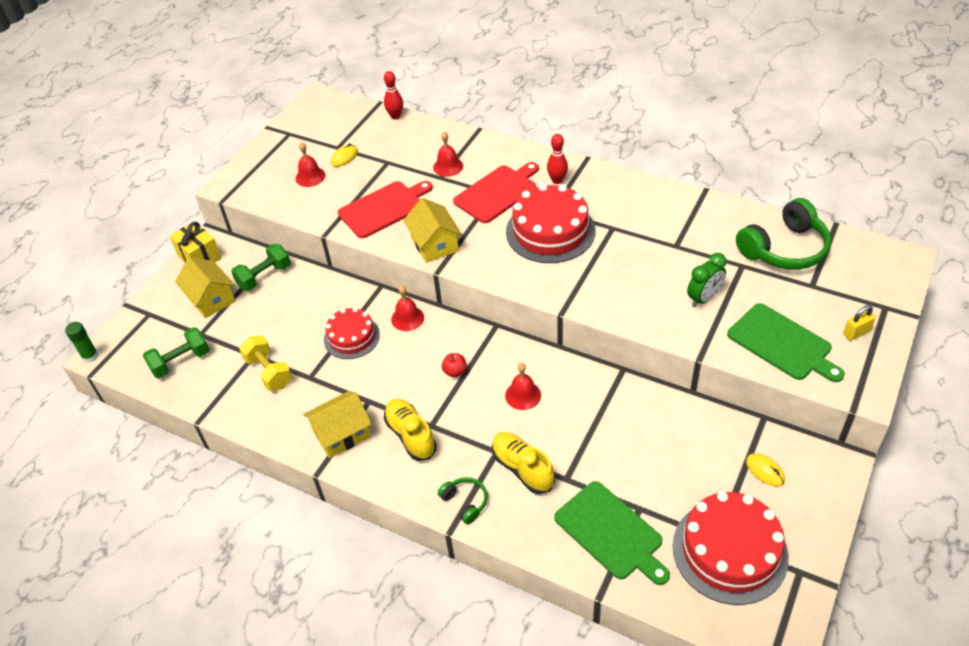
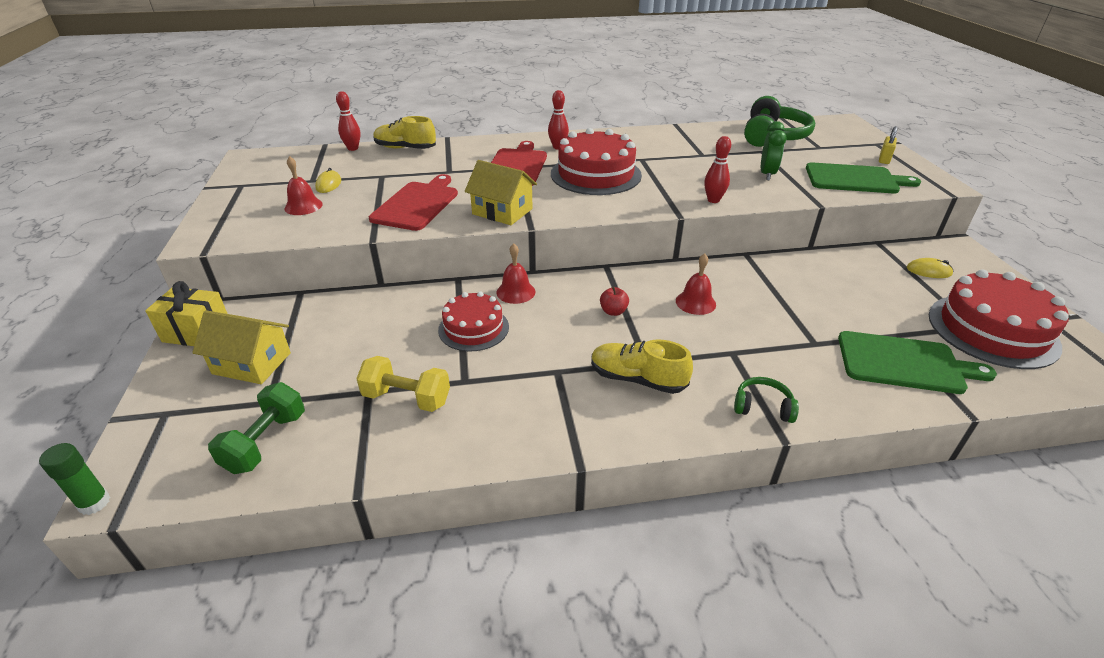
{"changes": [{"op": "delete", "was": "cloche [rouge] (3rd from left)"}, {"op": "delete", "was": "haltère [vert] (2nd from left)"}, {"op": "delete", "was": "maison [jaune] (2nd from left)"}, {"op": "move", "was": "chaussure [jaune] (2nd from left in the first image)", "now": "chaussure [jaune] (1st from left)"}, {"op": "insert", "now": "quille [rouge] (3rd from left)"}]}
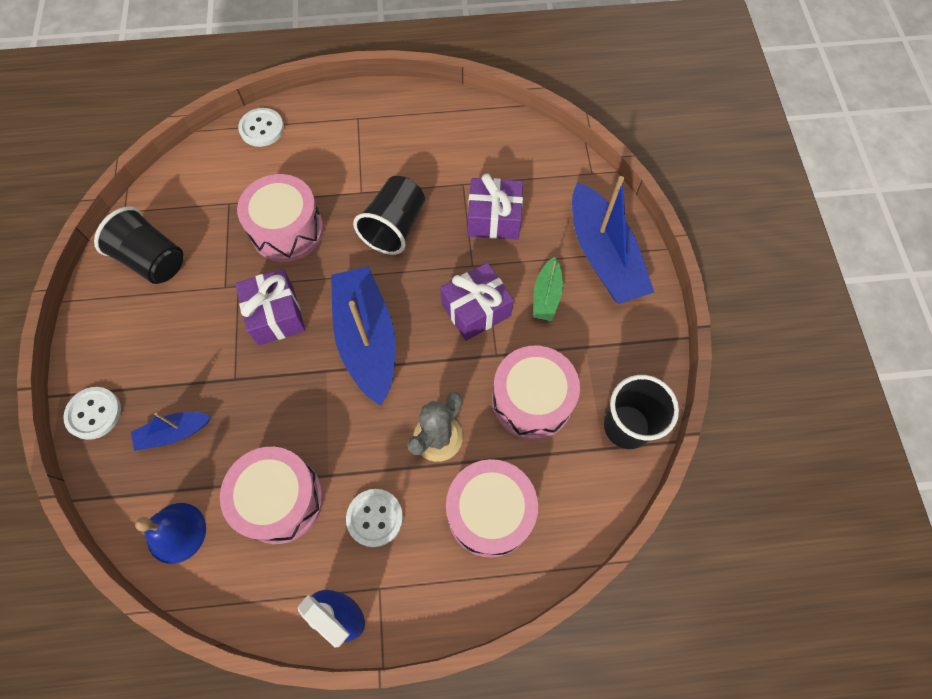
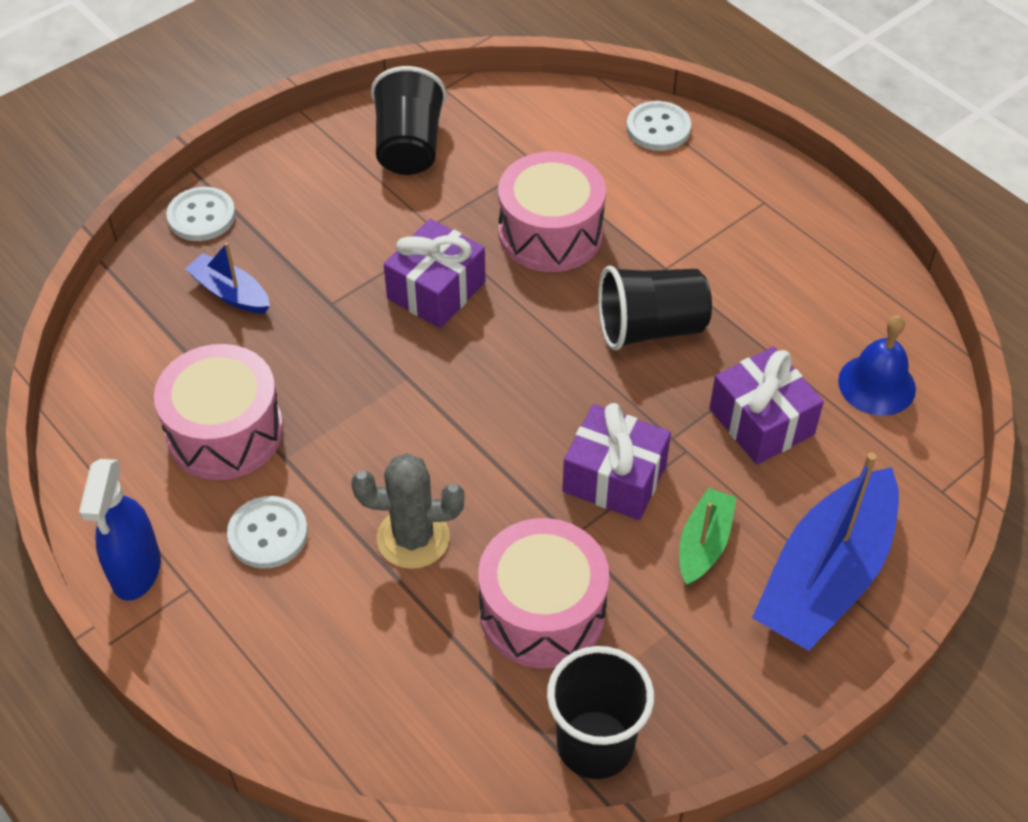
{"changes": [{"op": "rotate", "was": "bateau [vert]", "clockwise": 135}, {"op": "delete", "was": "bateau [bleu] (2nd from left)"}, {"op": "delete", "was": "tambour [rose] (3rd from left)"}, {"op": "move", "was": "cloche [bleu]"}]}
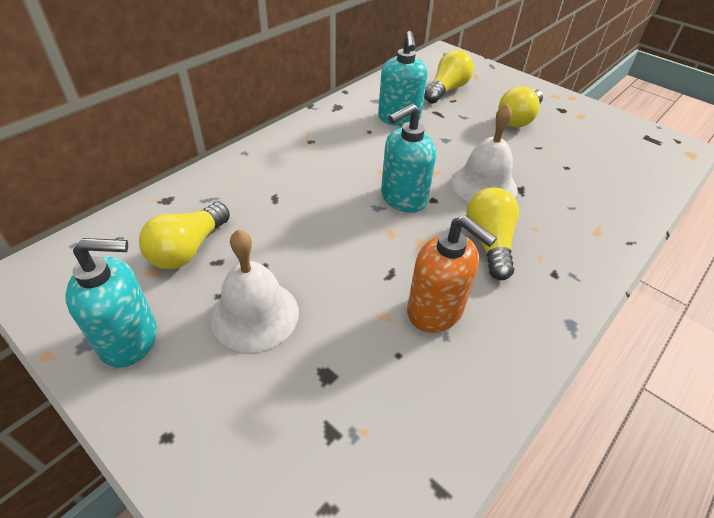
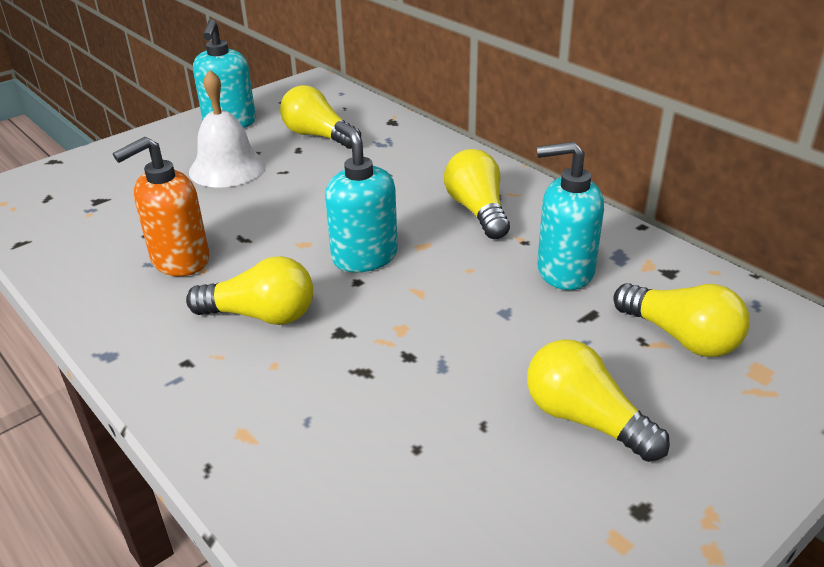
{"changes": [{"op": "delete", "was": "cloche [blanc] (2nd from left)"}, {"op": "insert", "now": "ampoule [jaune] (3rd from left)"}]}
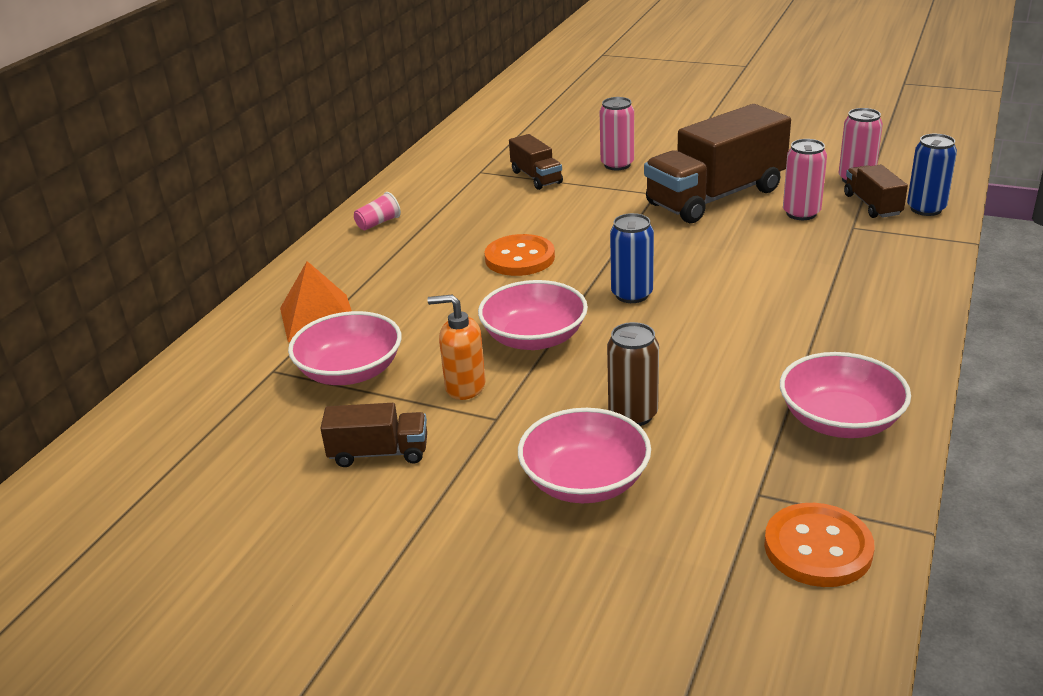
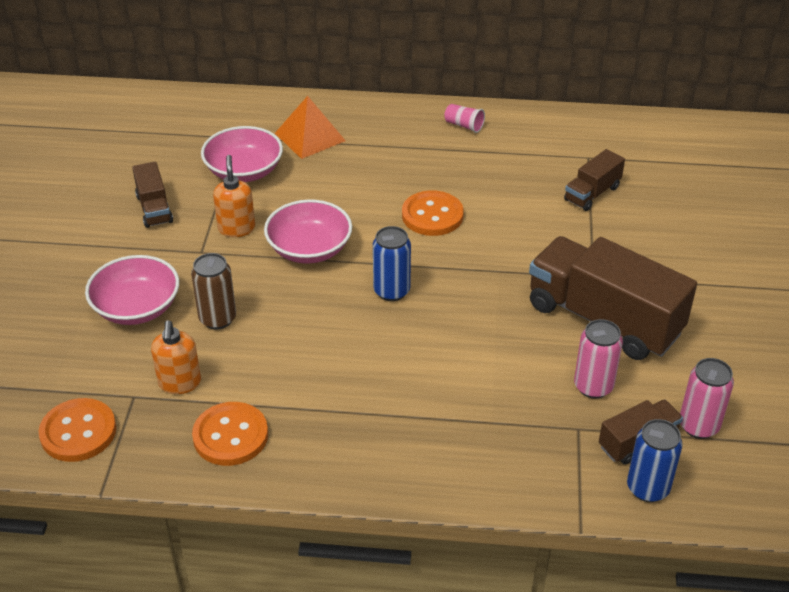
{"changes": [{"op": "delete", "was": "canette [rose] (1st from left)"}, {"op": "replace", "was": "bol [rose] (4th from left)", "now": "bouton [orange] (2nd from left)"}, {"op": "insert", "now": "distributeur de savon [orange] (1st from left)"}]}
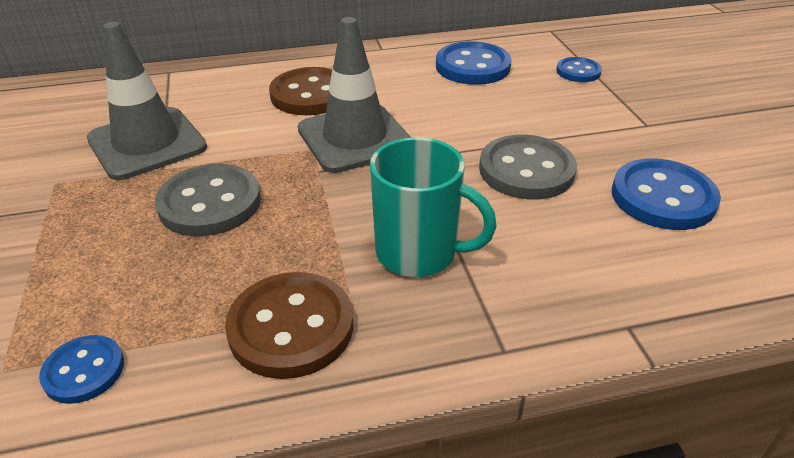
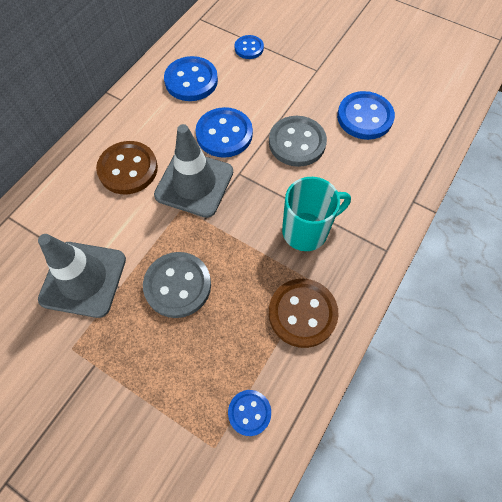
{"changes": [{"op": "insert", "now": "bouton [bleu] (2nd from left)"}]}
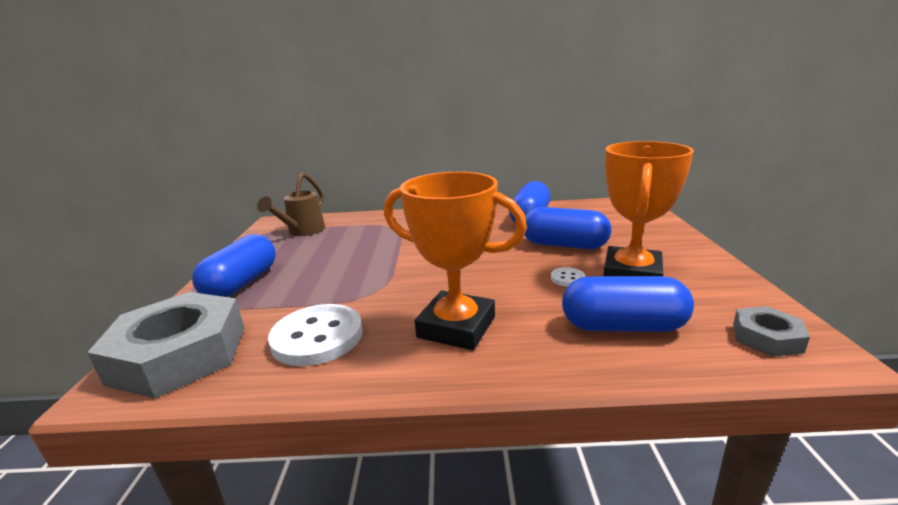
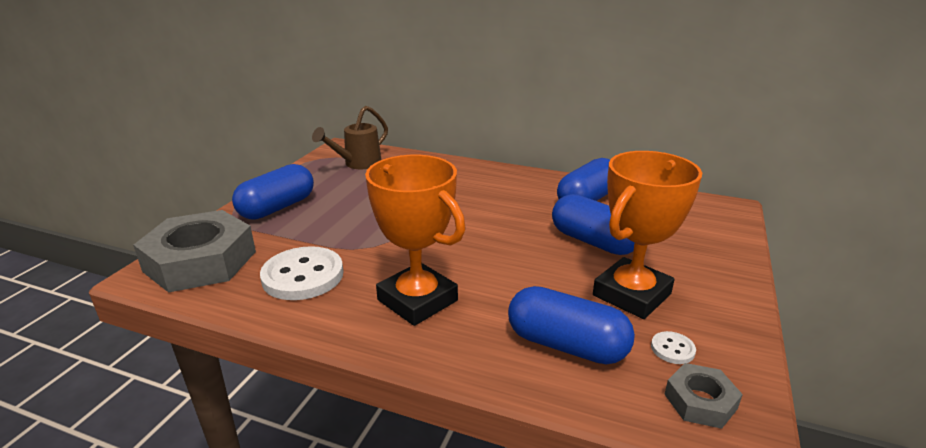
{"changes": [{"op": "move", "was": "bouton [blanc] (2nd from left)"}]}
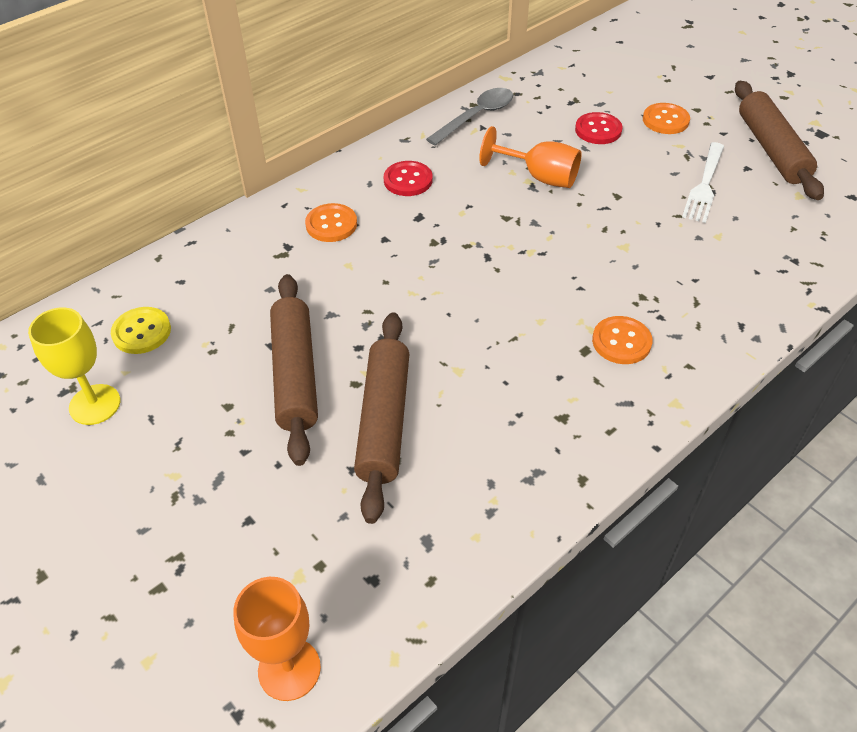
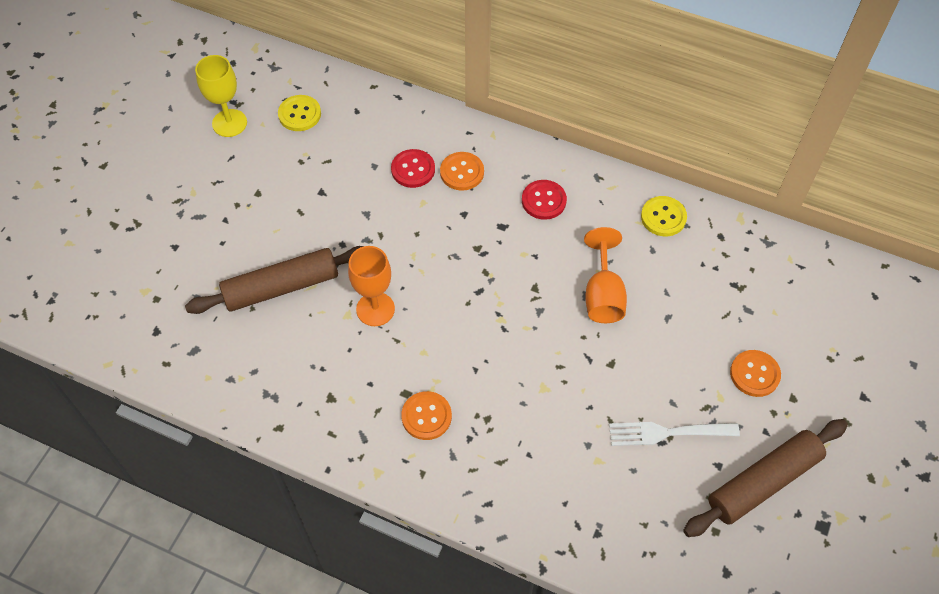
{"changes": [{"op": "replace", "was": "cuillère [gris]", "now": "bouton [jaune] (2nd from left)"}, {"op": "move", "was": "bouton [rouge] (2nd from left in the first image)", "now": "bouton [rouge] (1st from left)"}, {"op": "delete", "was": "rouleau à pâtisserie [marron] (1st from left)"}, {"op": "move", "was": "verre à pied [orange] (1st from left)"}]}
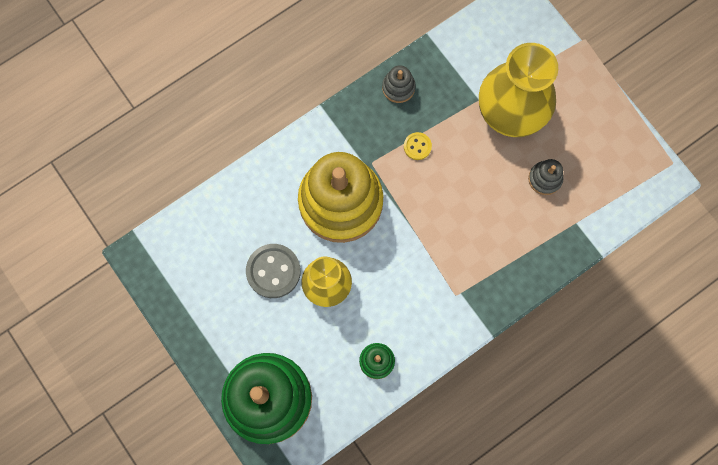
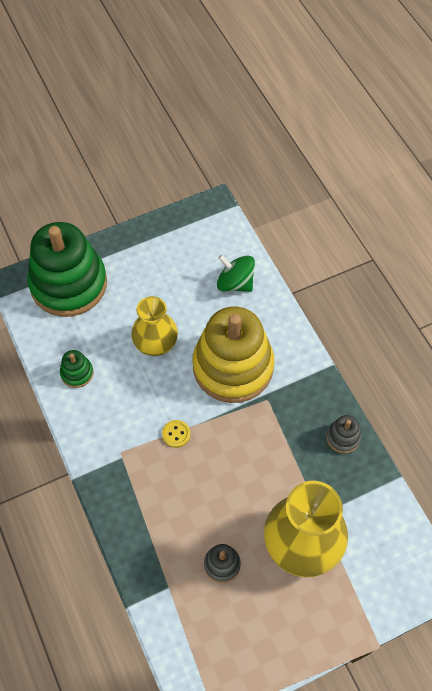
{"changes": [{"op": "move", "was": "bouton [jaune]"}, {"op": "delete", "was": "bouton [gris]"}, {"op": "insert", "now": "toupie [vert]"}]}
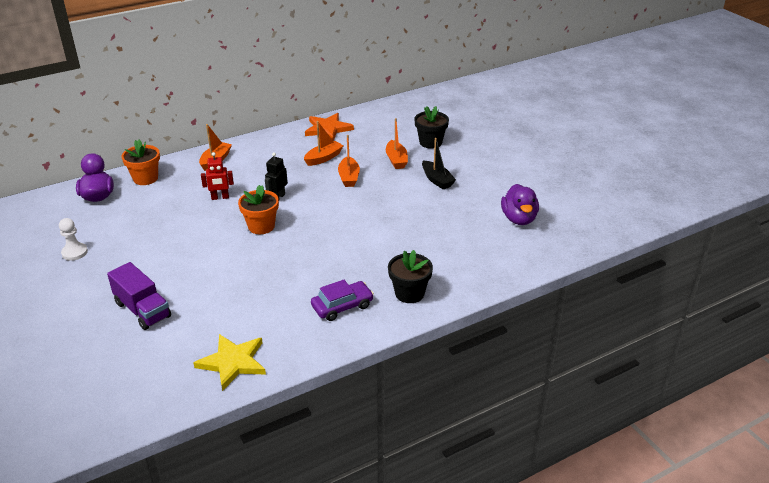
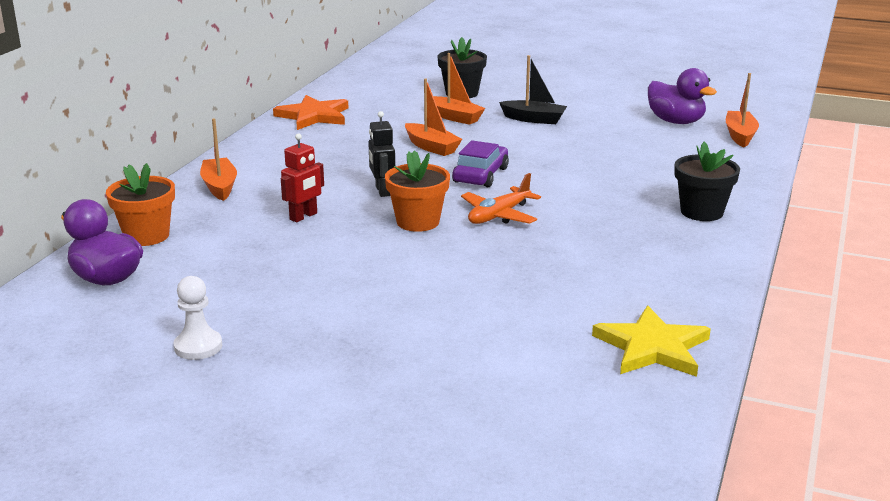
{"changes": [{"op": "move", "was": "bateau [orange] (2nd from left in the first image)", "now": "bateau [orange] (4th from left)"}, {"op": "delete", "was": "camion [violet]"}, {"op": "move", "was": "voiture [violet]"}, {"op": "insert", "now": "avion [orange]"}]}
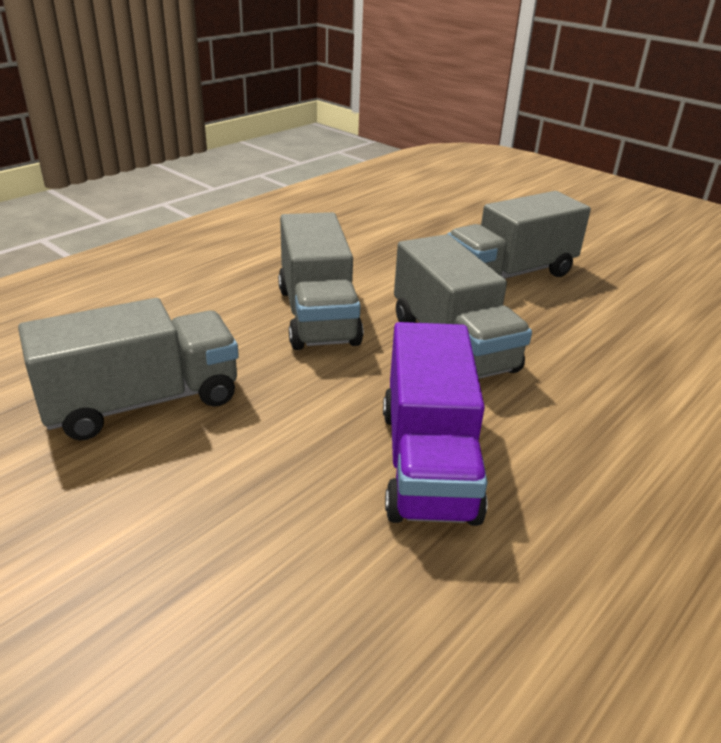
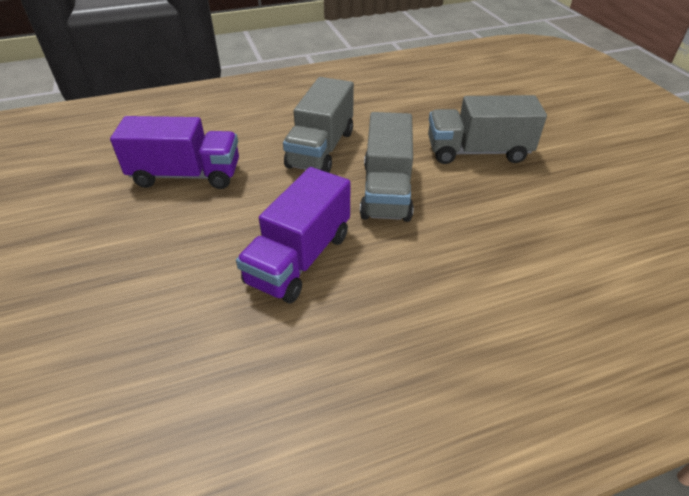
{"changes": [{"op": "recolor", "was": "camion [gris] (1st from left)", "now": "camion [violet] (1st from left)"}]}
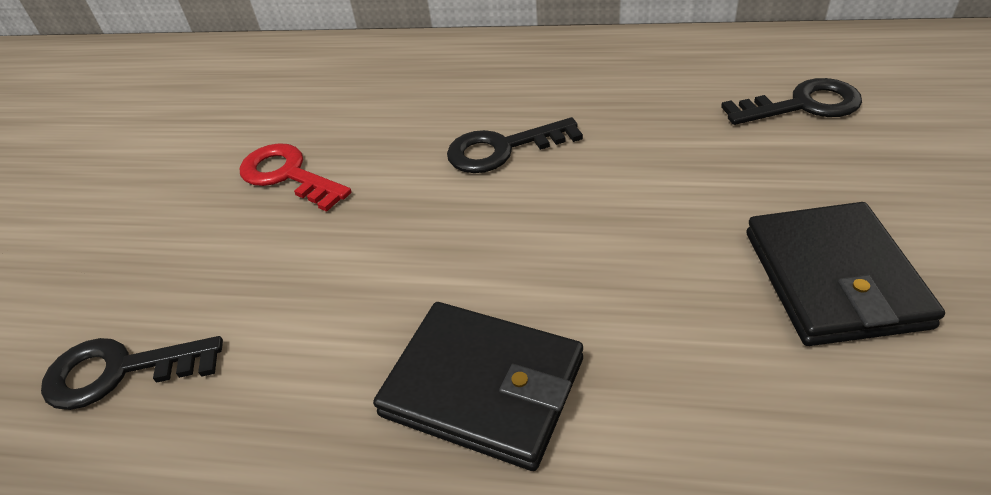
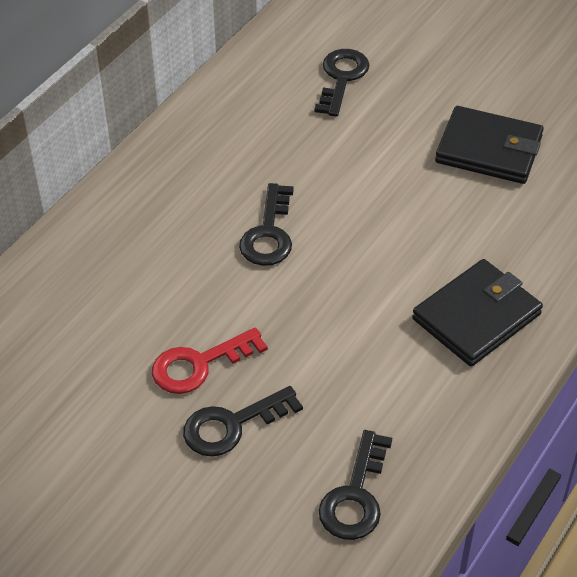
{"changes": [{"op": "insert", "now": "clé [noir] (1st from left)"}]}
